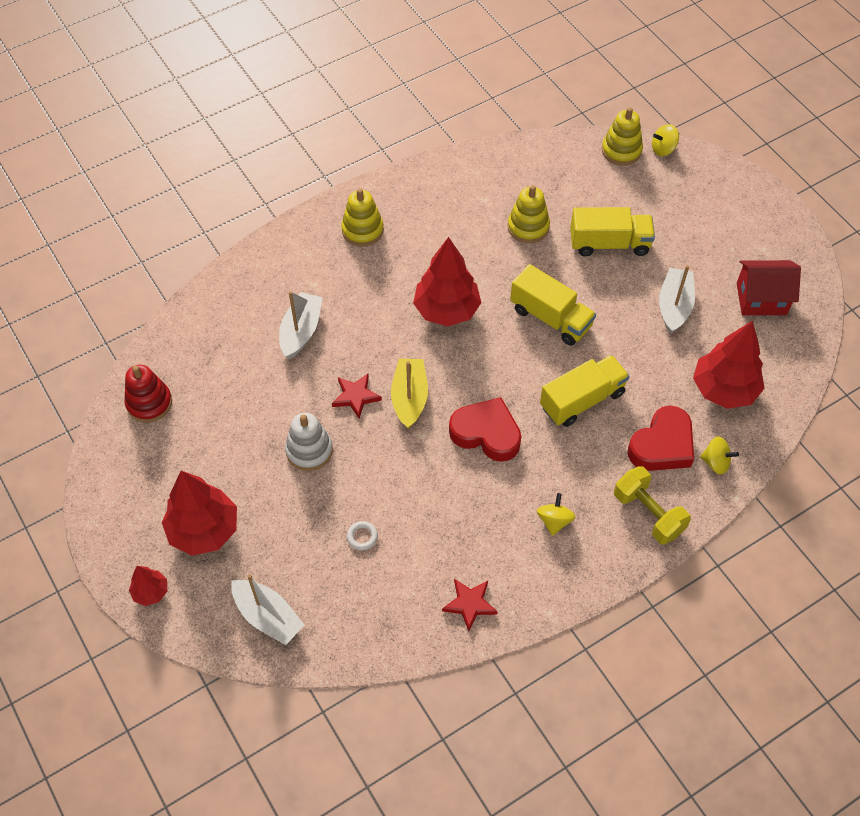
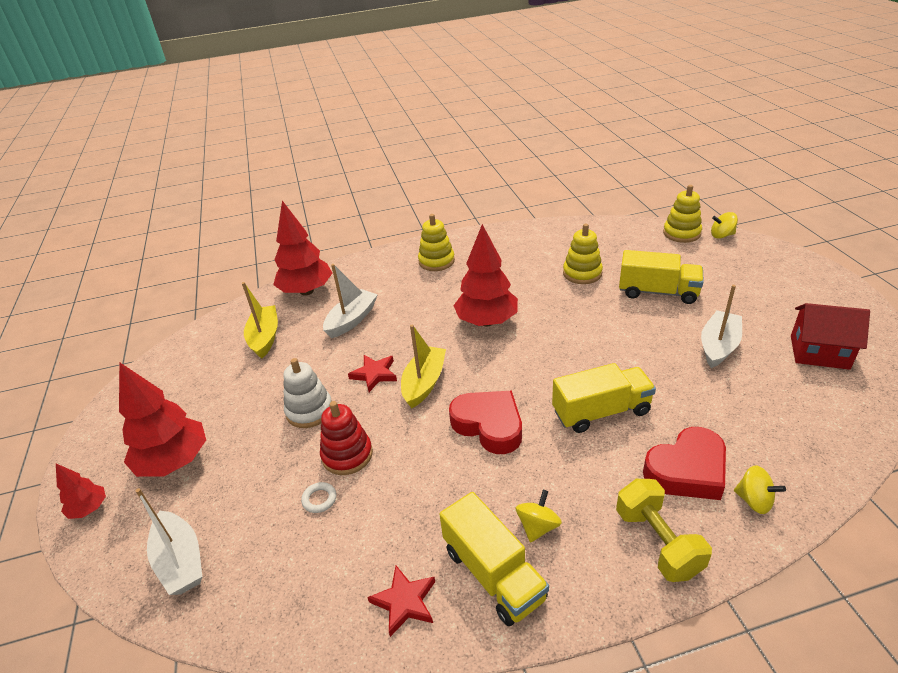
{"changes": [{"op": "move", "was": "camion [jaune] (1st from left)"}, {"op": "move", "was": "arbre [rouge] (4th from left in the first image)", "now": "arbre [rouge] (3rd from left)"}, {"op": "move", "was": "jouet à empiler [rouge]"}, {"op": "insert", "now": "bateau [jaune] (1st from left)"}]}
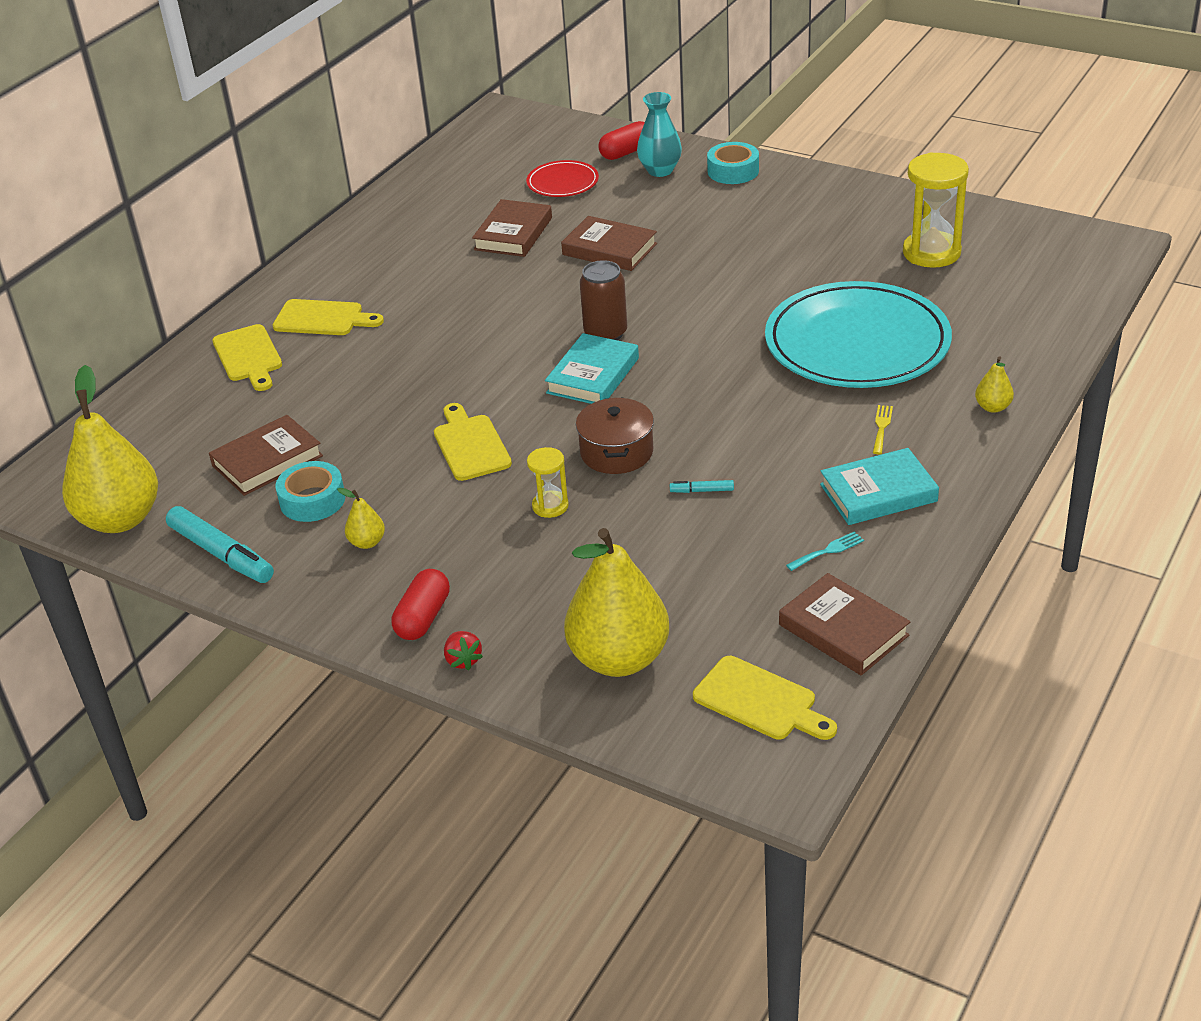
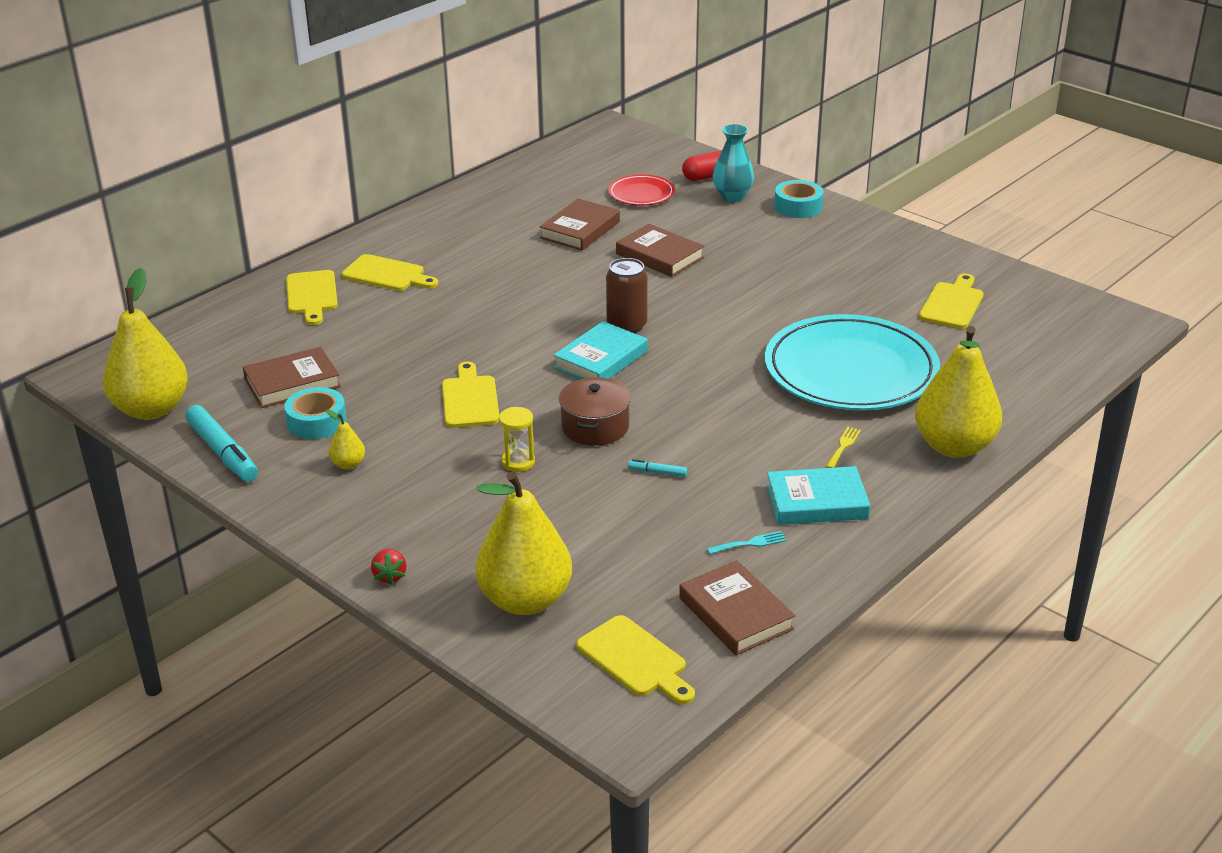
{"changes": [{"op": "replace", "was": "sablier [jaune] (2nd from left)", "now": "planche à découper [jaune] (5th from left)"}, {"op": "resize", "was": "poire [jaune] (4th from left)", "ratio": 2.38}, {"op": "delete", "was": "gélule [rouge] (1st from left)"}]}
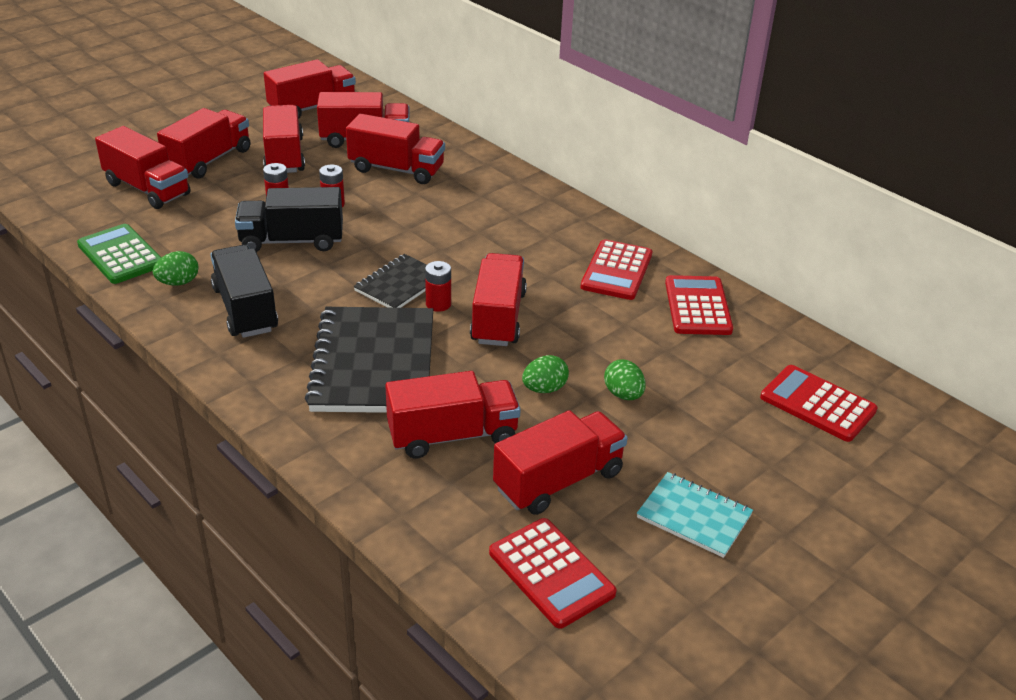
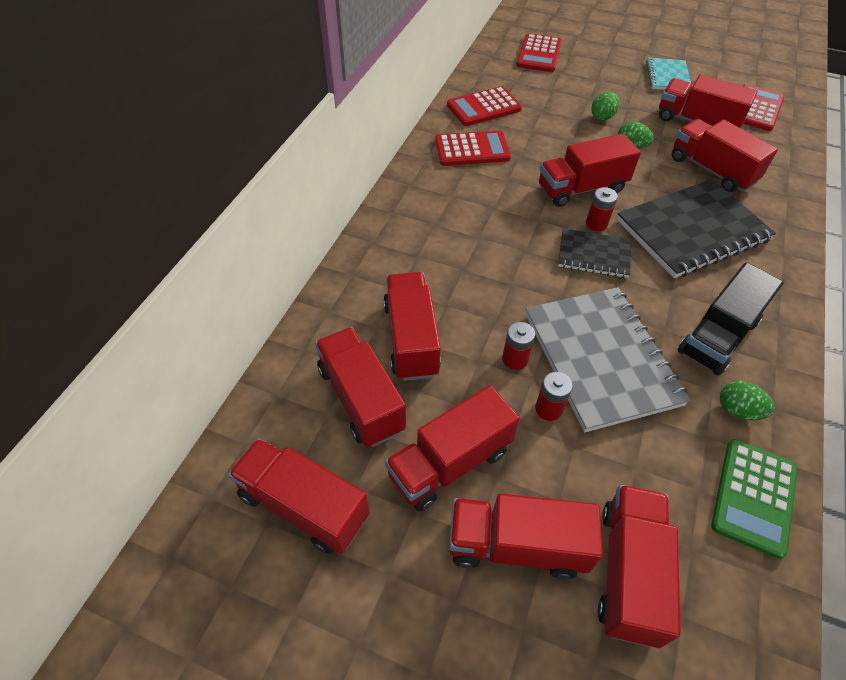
{"changes": [{"op": "replace", "was": "camion [noir] (2nd from left)", "now": "carnet [gris]"}]}
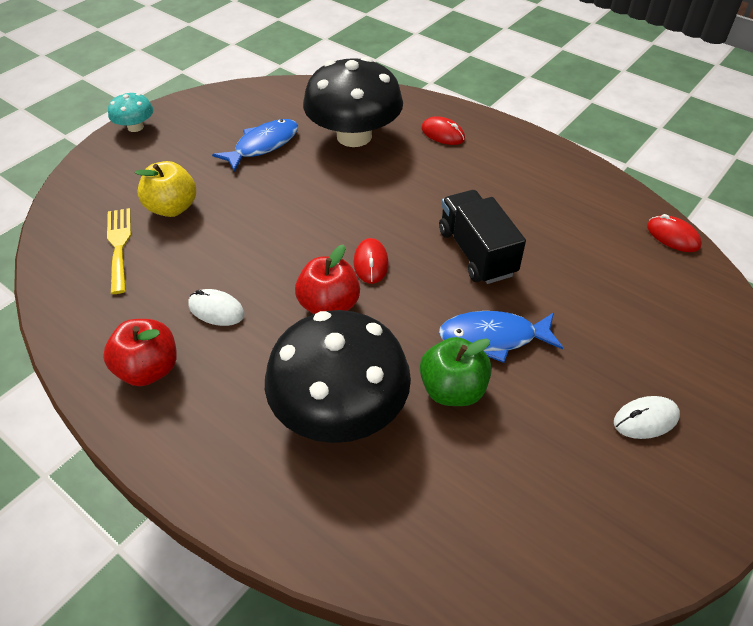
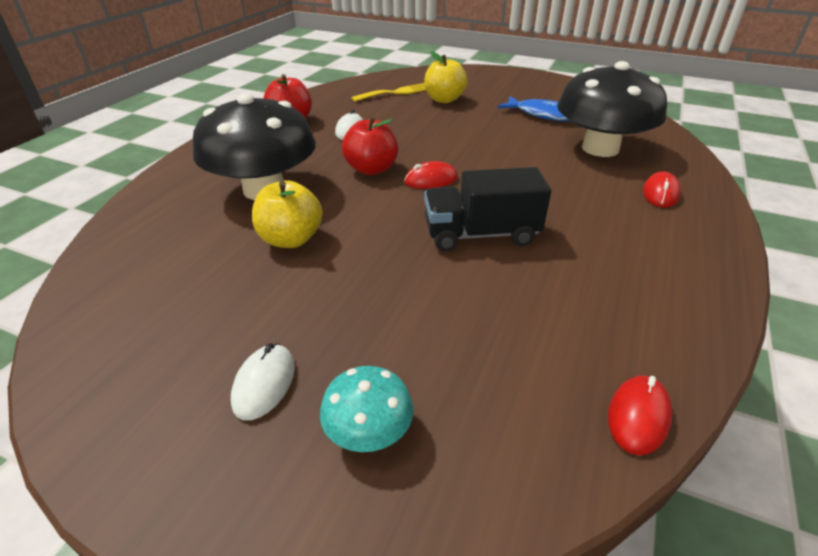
{"changes": [{"op": "move", "was": "champignon [turquoise]"}, {"op": "rotate", "was": "camion [noir]", "clockwise": -150}, {"op": "delete", "was": "poisson [bleu] (2nd from left)"}, {"op": "recolor", "was": "pomme [vert]", "now": "pomme [jaune] (1st from left)"}, {"op": "rotate", "was": "souris [blanc] (2nd from left in the first image)", "clockwise": 45}]}
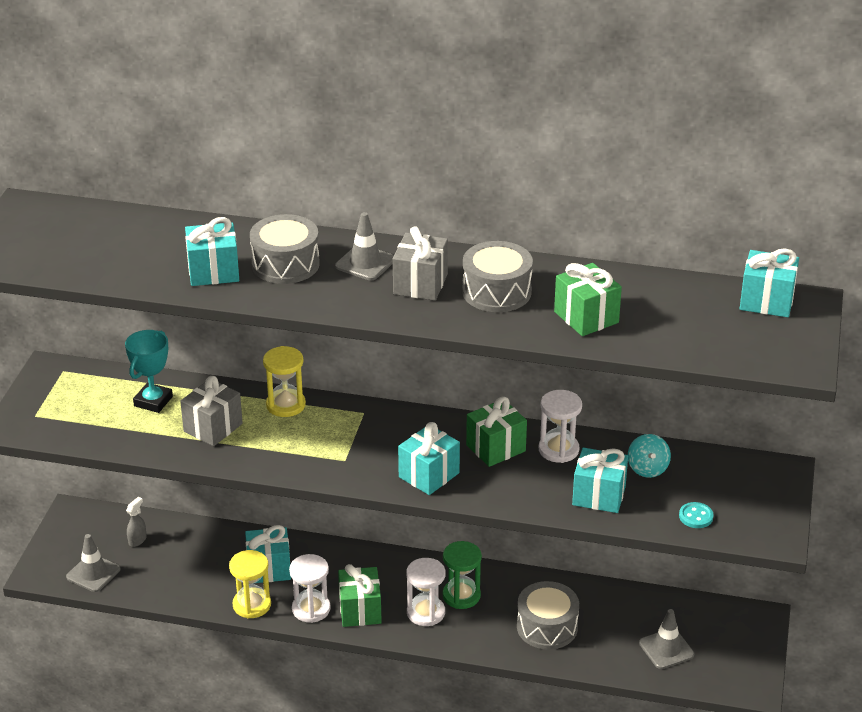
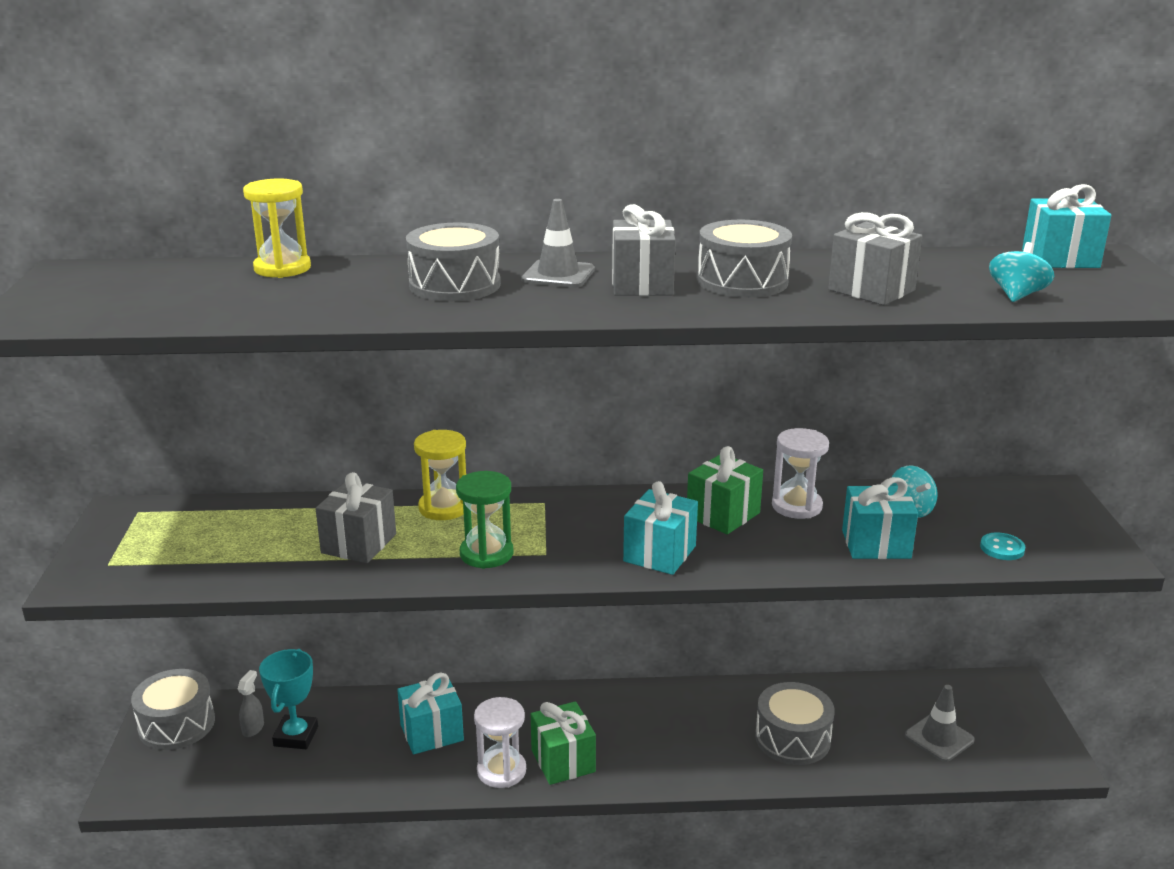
{"changes": [{"op": "delete", "was": "cadeau [turquoise] (1st from left)"}, {"op": "recolor", "was": "cadeau [vert] (3rd from left)", "now": "cadeau [gris] (3rd from left)"}, {"op": "move", "was": "trophée [turquoise]"}, {"op": "delete", "was": "cône de chantier [gris] (1st from left)"}, {"op": "move", "was": "sablier [vert]"}, {"op": "move", "was": "sablier [jaune] (1st from left)"}, {"op": "delete", "was": "sablier [blanc] (2nd from left)"}, {"op": "insert", "now": "toupie [turquoise] (2nd from left)"}, {"op": "insert", "now": "tambour [gris] (1st from left)"}]}
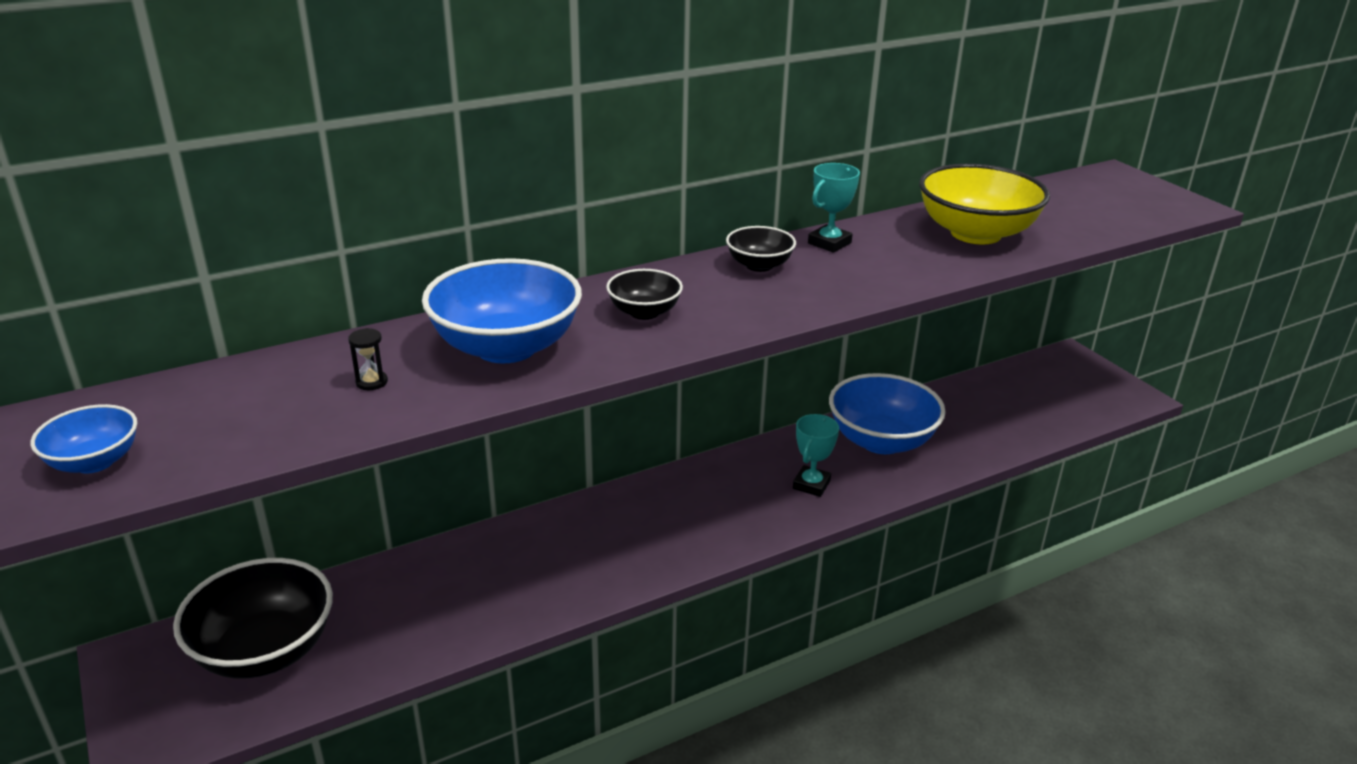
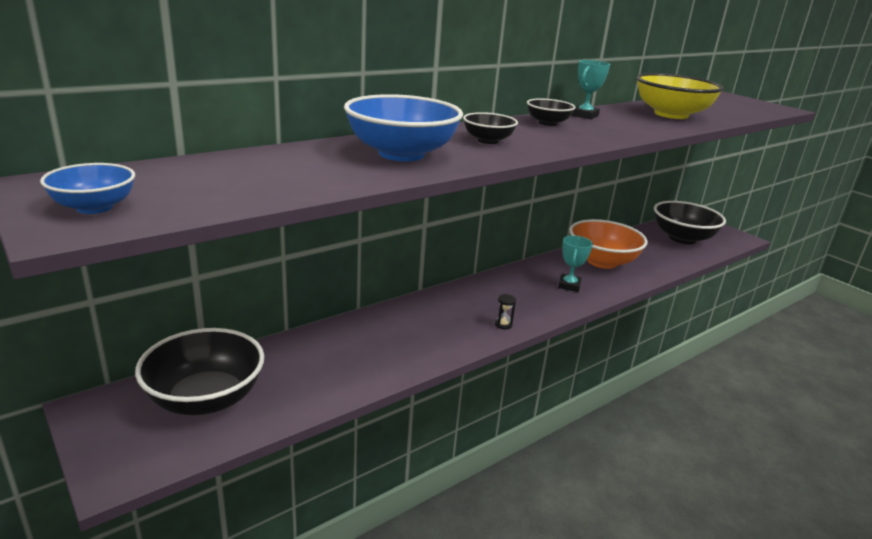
{"changes": [{"op": "move", "was": "sablier [noir]"}, {"op": "recolor", "was": "bol [bleu] (3rd from left)", "now": "bol [orange]"}, {"op": "insert", "now": "bol [noir] (4th from left)"}]}
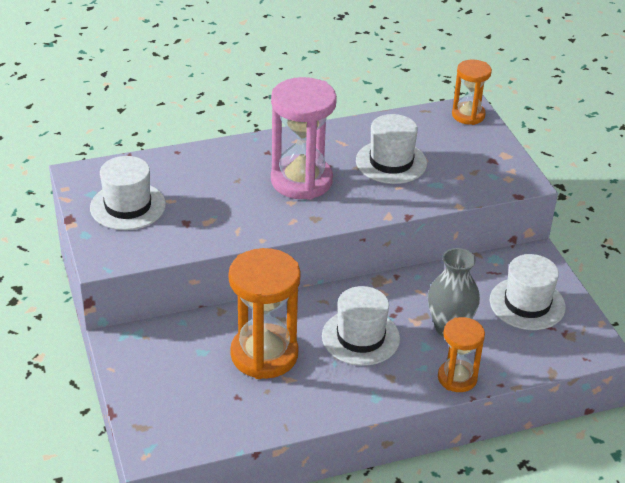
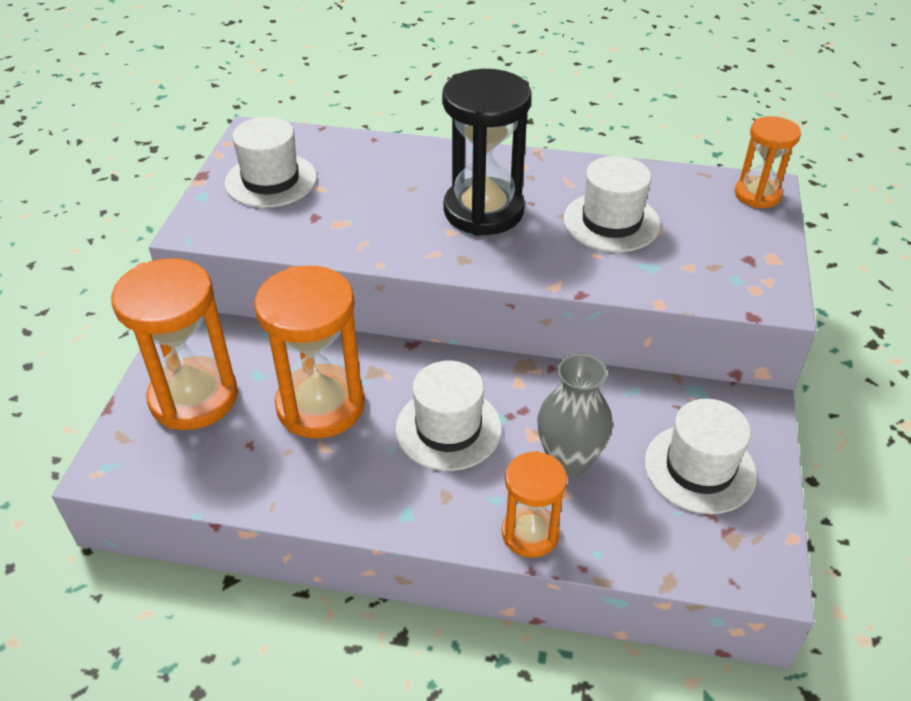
{"changes": [{"op": "recolor", "was": "sablier [rose]", "now": "sablier [noir]"}, {"op": "insert", "now": "sablier [orange] (1st from left)"}]}
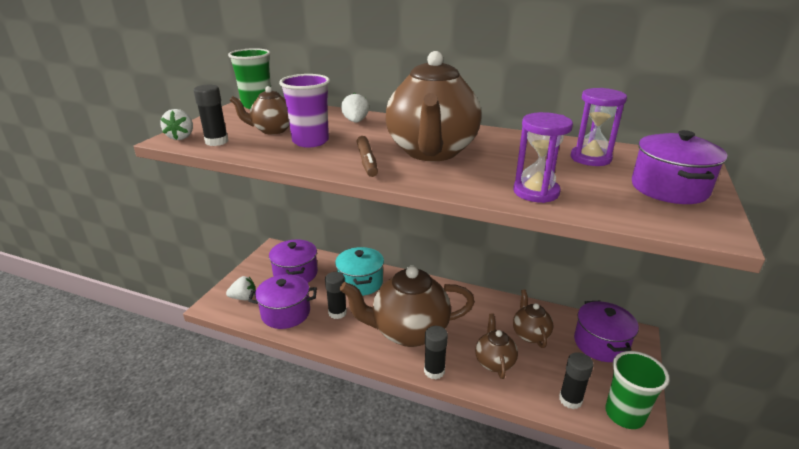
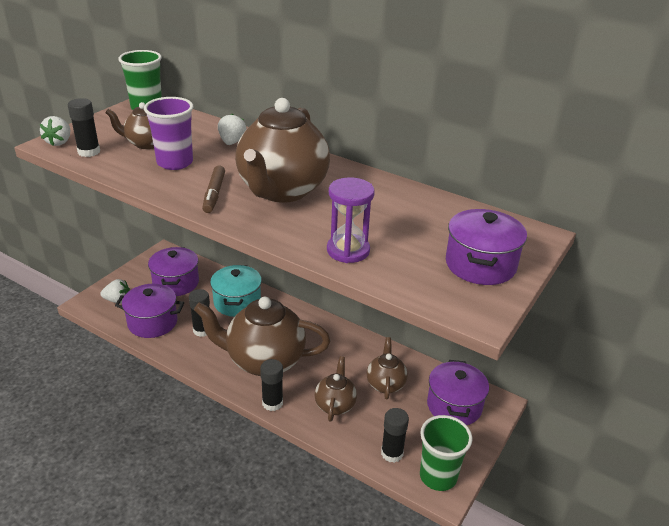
{"changes": [{"op": "delete", "was": "sablier [violet] (2nd from left)"}]}
